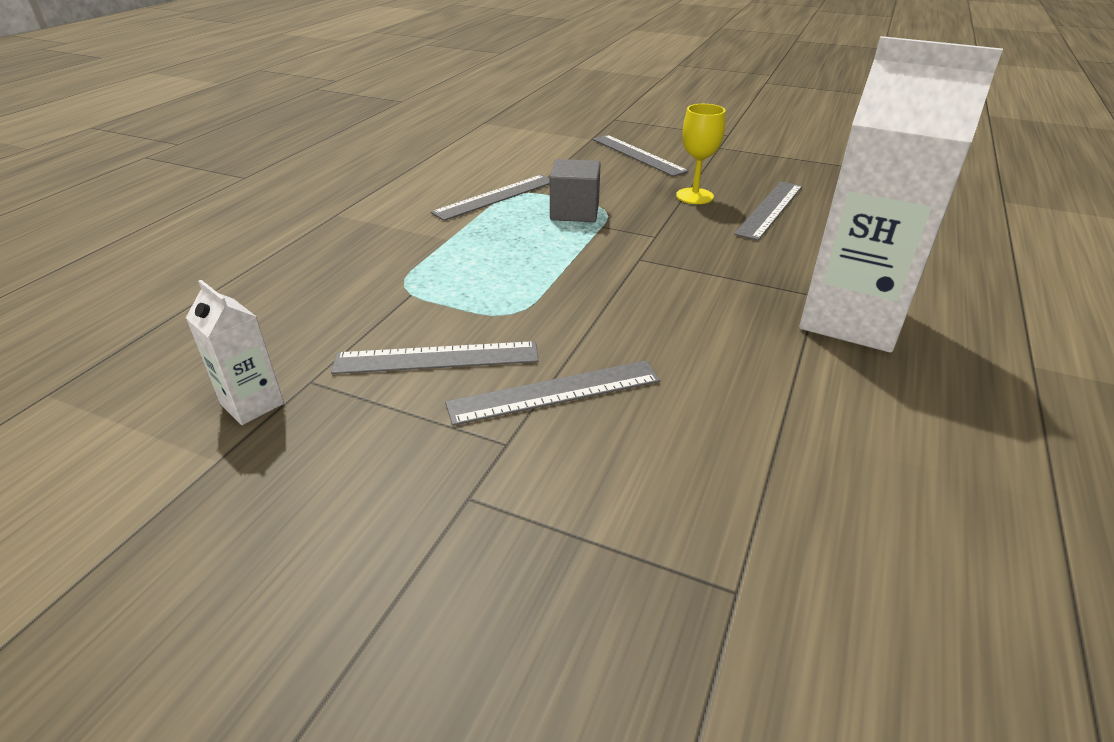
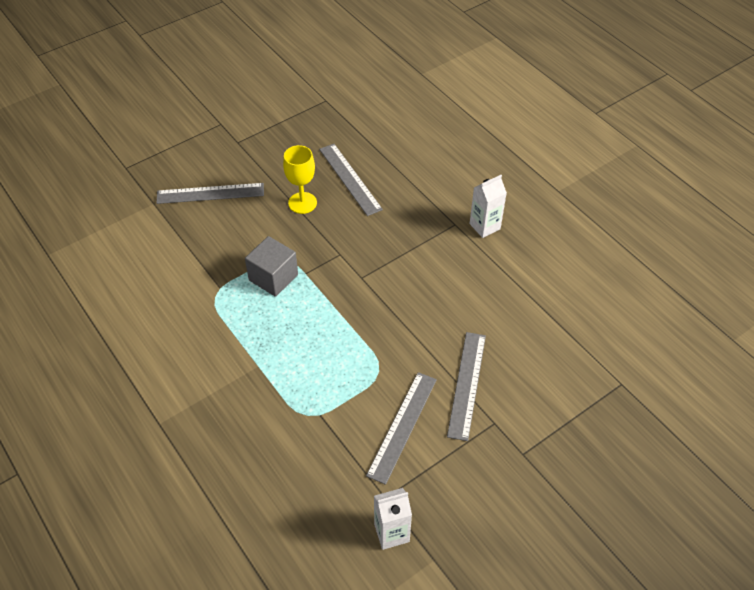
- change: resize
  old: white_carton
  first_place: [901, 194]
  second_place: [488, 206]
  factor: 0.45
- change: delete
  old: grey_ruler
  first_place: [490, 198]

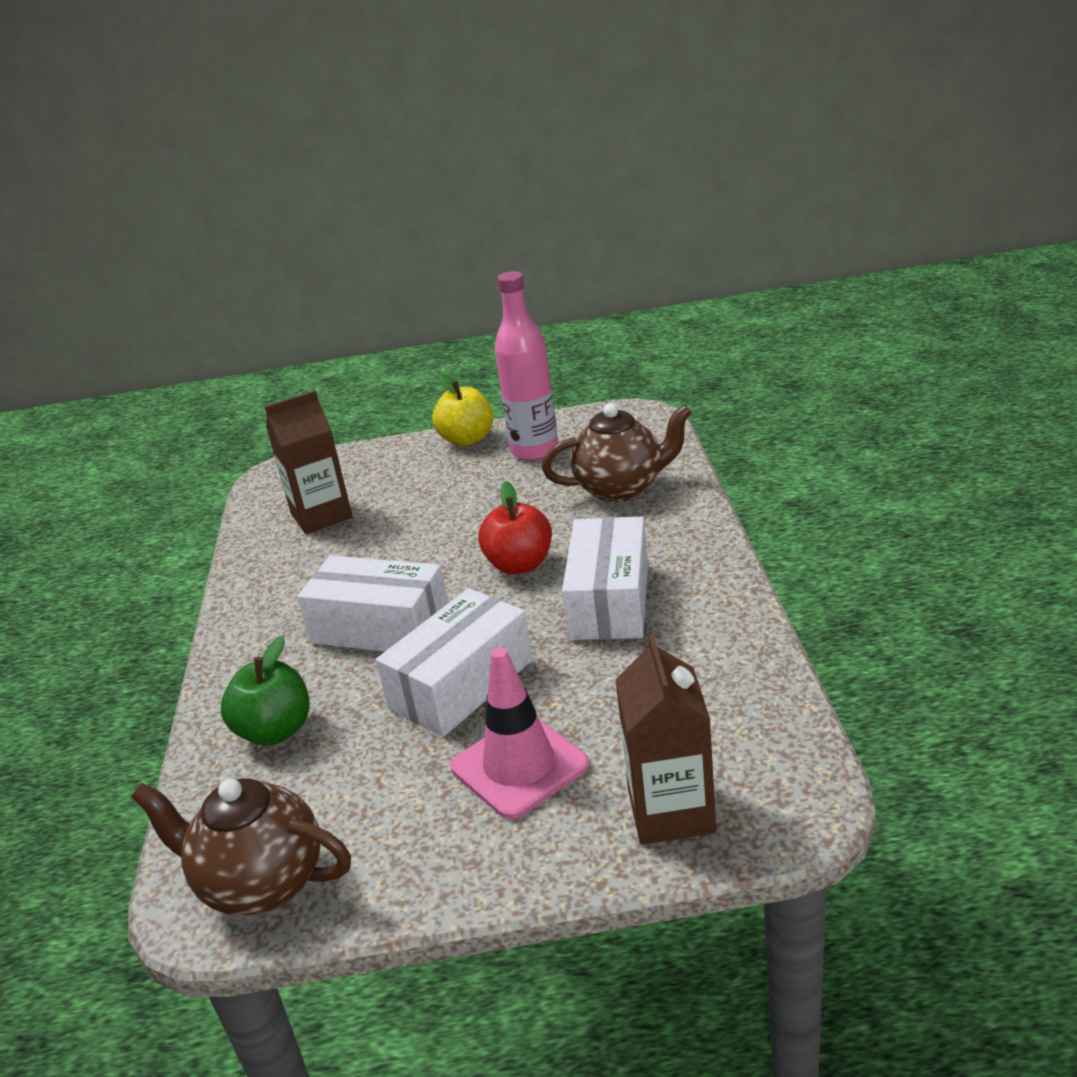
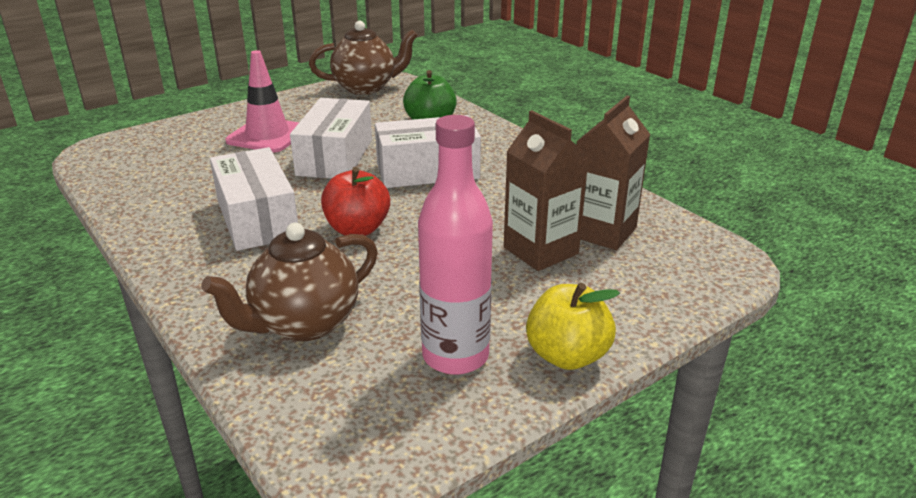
- change: move
  old: brown_carton
  first_place: [665, 739]
  second_place: [546, 190]

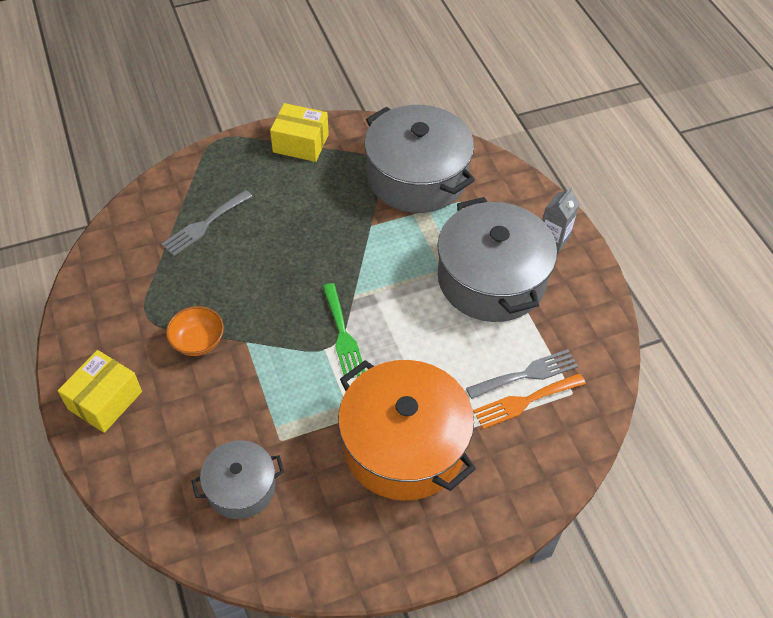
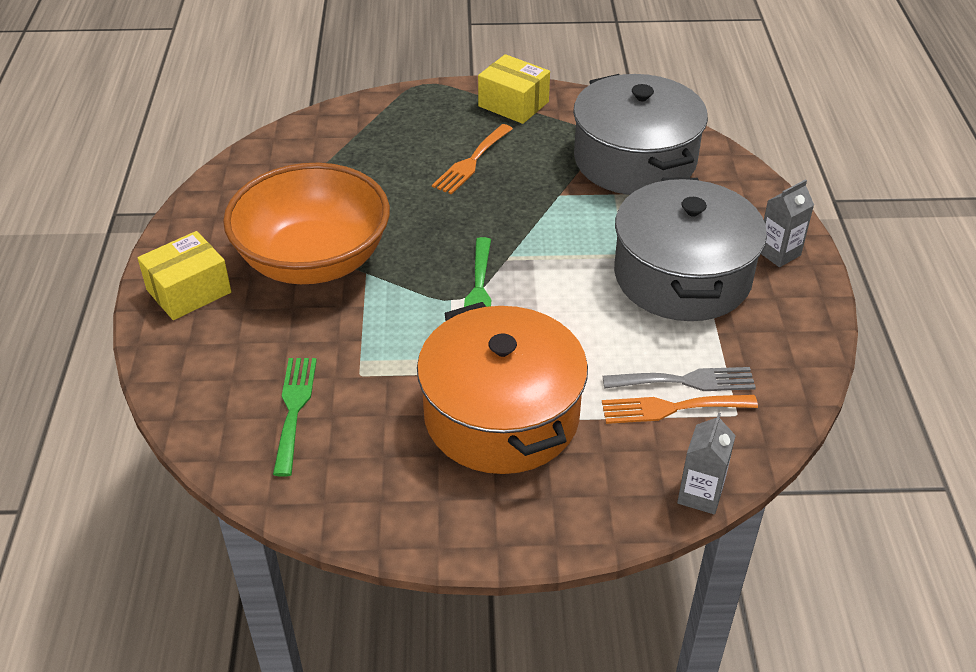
- change: resize
  old: orange_bowl
  first_place: [195, 331]
  second_place: [306, 223]
  factor: 2.39
- change: replace
  old: grey_pot
  new: green_fork
  first_place: [238, 479]
  second_place: [295, 417]
- change: insert
  new: orange_fork
  second_place: [472, 159]
- change: insert
  new: grey_carton
  second_place: [706, 463]
- change: delete
  old: grey_fork
  first_place: [206, 223]

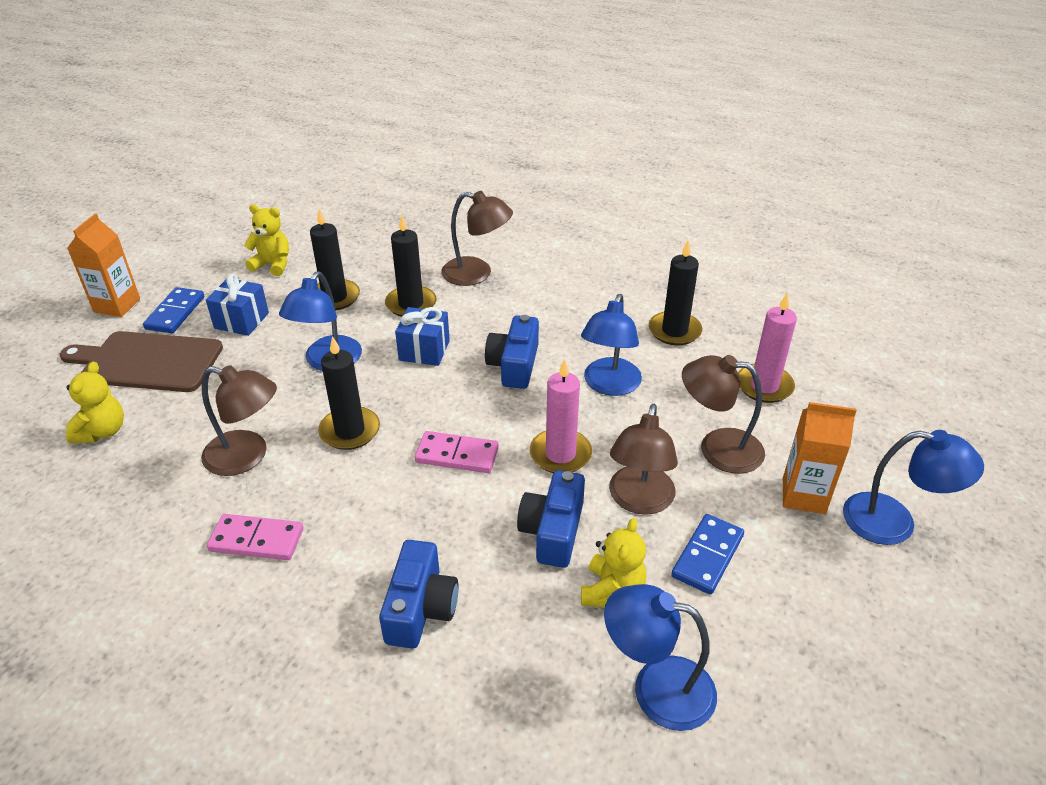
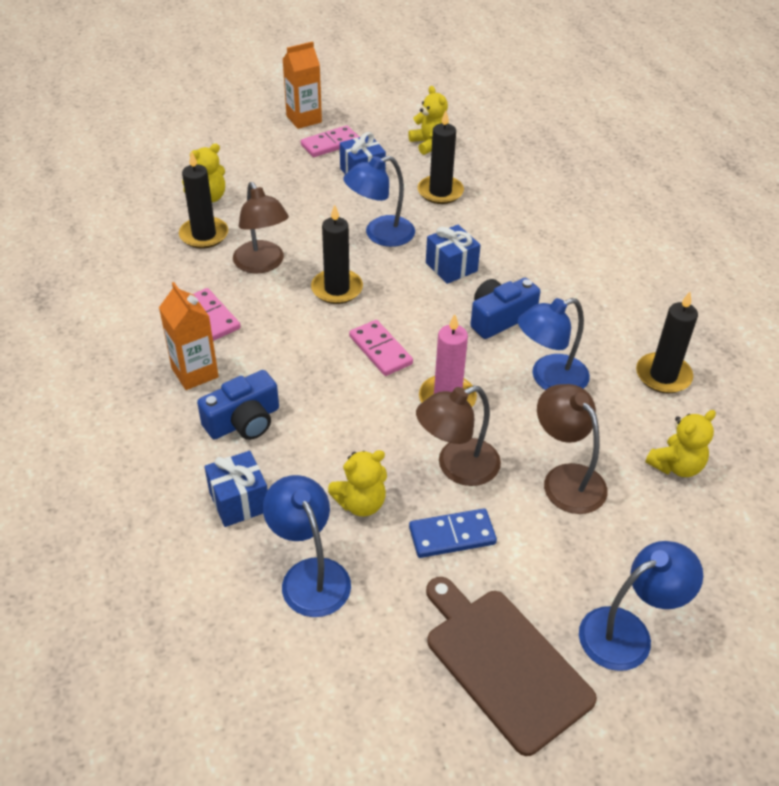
- change: move
  old: orange_carton
  first_place: [820, 458]
  second_place: [189, 336]
- change: move
  old: black_candle
  first_place: [411, 266]
  second_place: [203, 200]
- change: insert
  new: blue_gift
  second_place: [236, 489]
- change: recolor
  old: blue_domino
  new: pink_domino
  first_place: [173, 310]
  second_place: [330, 141]
- change: move
  old: brown_cutting_board
  first_place: [141, 361]
  second_place: [511, 666]
- change: rotate
  old: blue_lamp
  first_place: [913, 487]
  second_place: [641, 606]
  degrees: -90
- change: replace
  old: pink_candle
  new: yellow_teddy_bear
  first_place: [767, 347]
  second_place: [680, 443]
- change: delete
  old: brown_lamp
  first_place: [477, 238]
- change: delete
  old: blue_camera
  first_place: [551, 519]

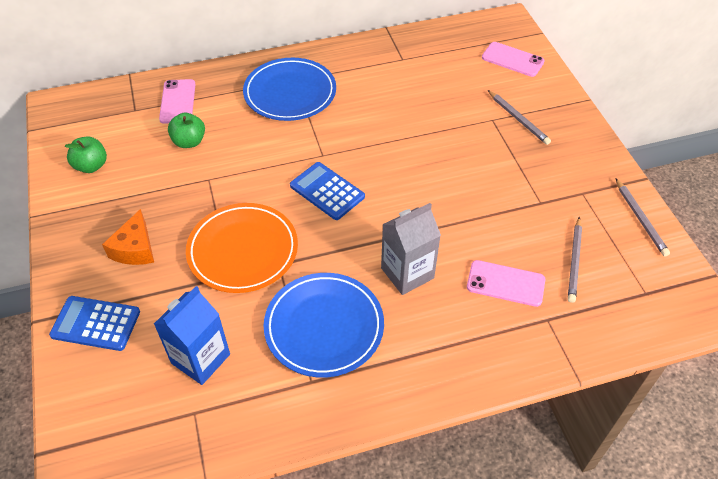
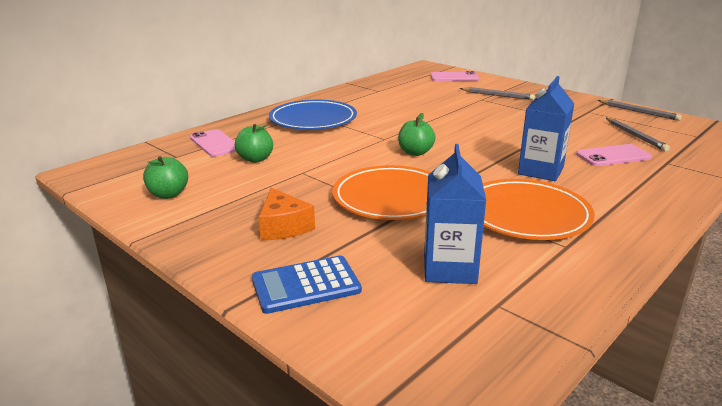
- change: replace
  old: blue_calculator
  new: green_apple
  first_place: [327, 191]
  second_place: [417, 134]
- change: recolor
  old: blue_plate
  new: orange_plate
  first_place: [324, 325]
  second_place: [539, 209]
- change: recolor
  old: grey_carton
  new: blue_carton
  first_place: [411, 249]
  second_place: [546, 128]

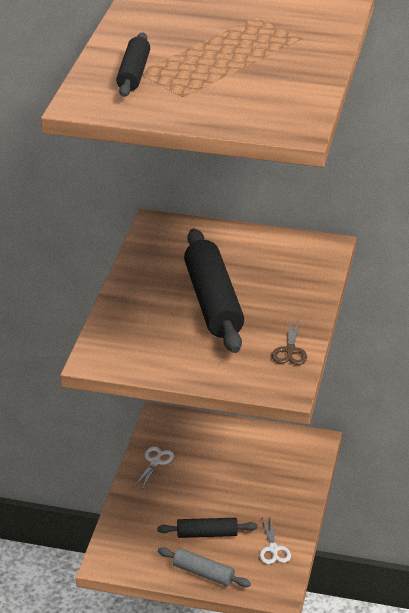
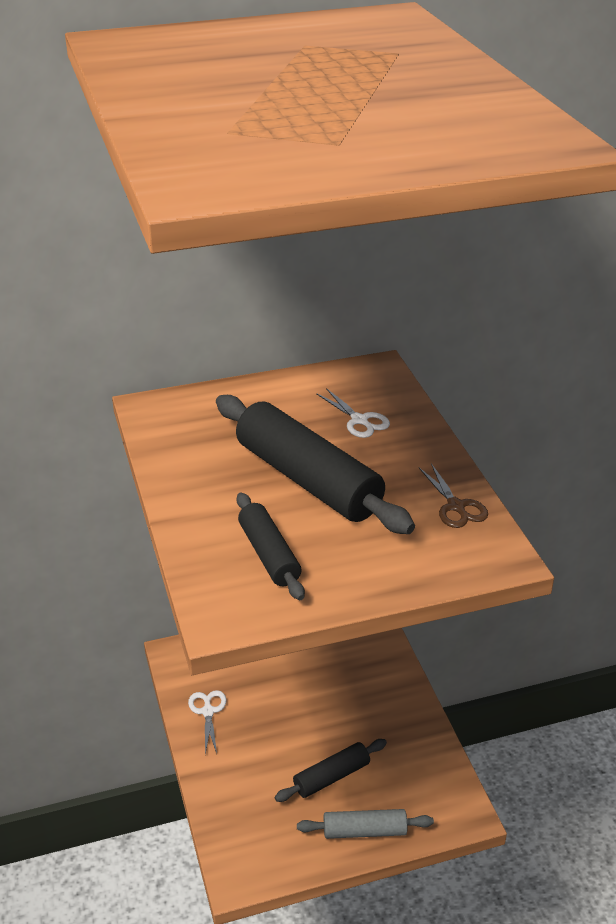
- change: move
  old: black_rolling_pin
  first_place: [133, 64]
  second_place: [271, 546]
- change: move
  old: white_scissors
  first_place: [275, 541]
  second_place: [353, 413]

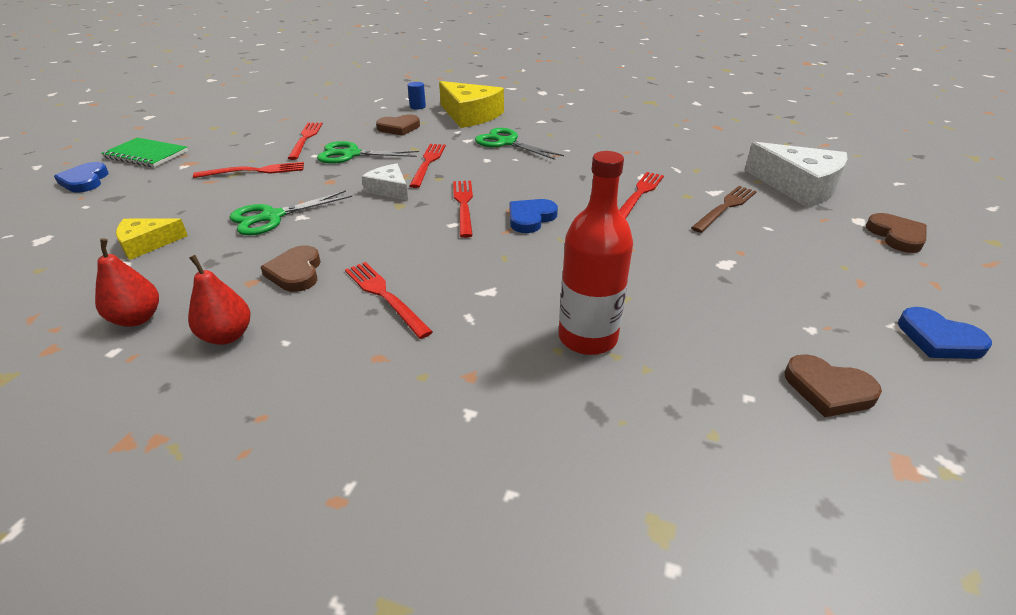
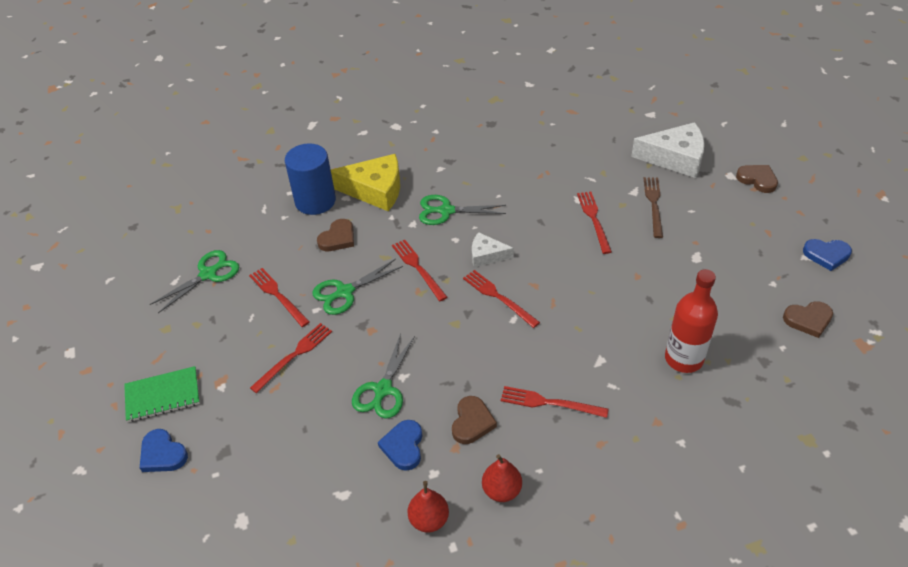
- change: insert
  new: green_scissors
  second_place: [194, 281]
- change: resize
  old: blue_cylinder
  first_place: [417, 96]
  second_place: [310, 179]
  factor: 2.48
- change: move
  old: blue_heart
  first_place: [534, 216]
  second_place: [400, 445]
- change: rotate
  old: brown_heart
  first_place: [291, 268]
  second_place: [474, 420]
  degrees: -120
- change: move
  old: white_cheese
  first_place: [384, 182]
  second_place: [493, 249]
- change: delete
  old: yellow_cheese
  first_place: [152, 239]

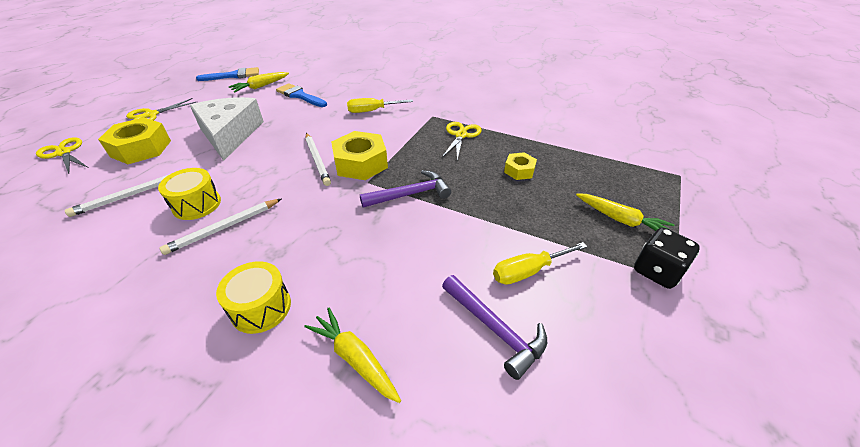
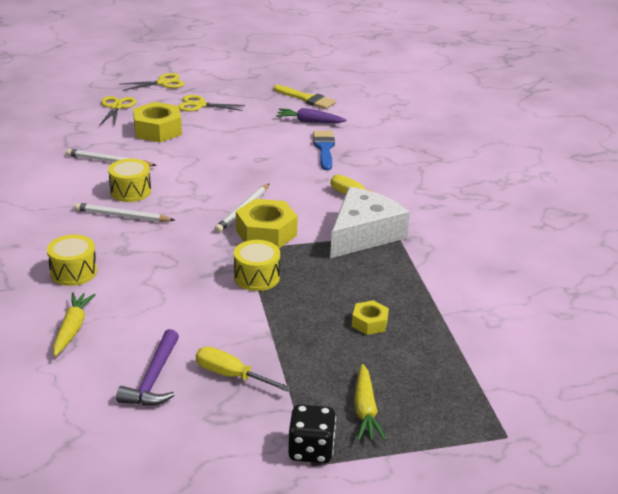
- change: move
  old: yellow_scissors
  first_place: [462, 141]
  second_place: [153, 82]
- change: replace
  old: purple_hammer
  new: yellow_drum
  first_place: [405, 188]
  second_place: [257, 265]
- change: recolor
  old: blue_brush
  new: yellow_brush
  first_place: [227, 74]
  second_place: [305, 97]
- change: recolor
  old: yellow_carrot
  new: purple_carrot
  first_place: [259, 82]
  second_place: [311, 115]
- change: move
  old: white_cheese
  first_place: [227, 129]
  second_place: [370, 222]

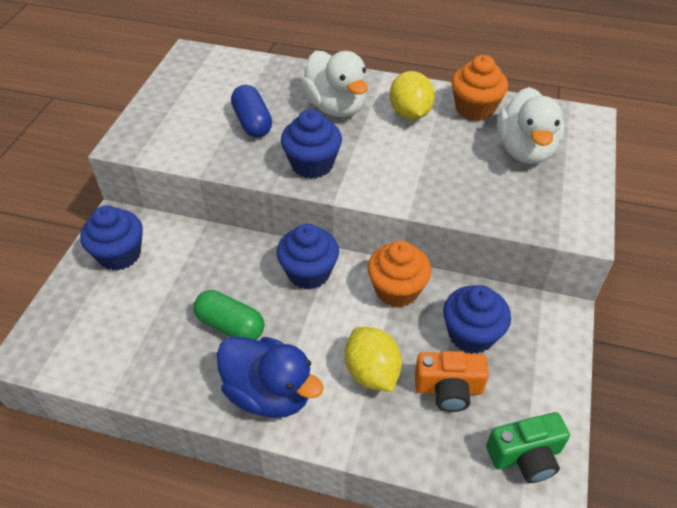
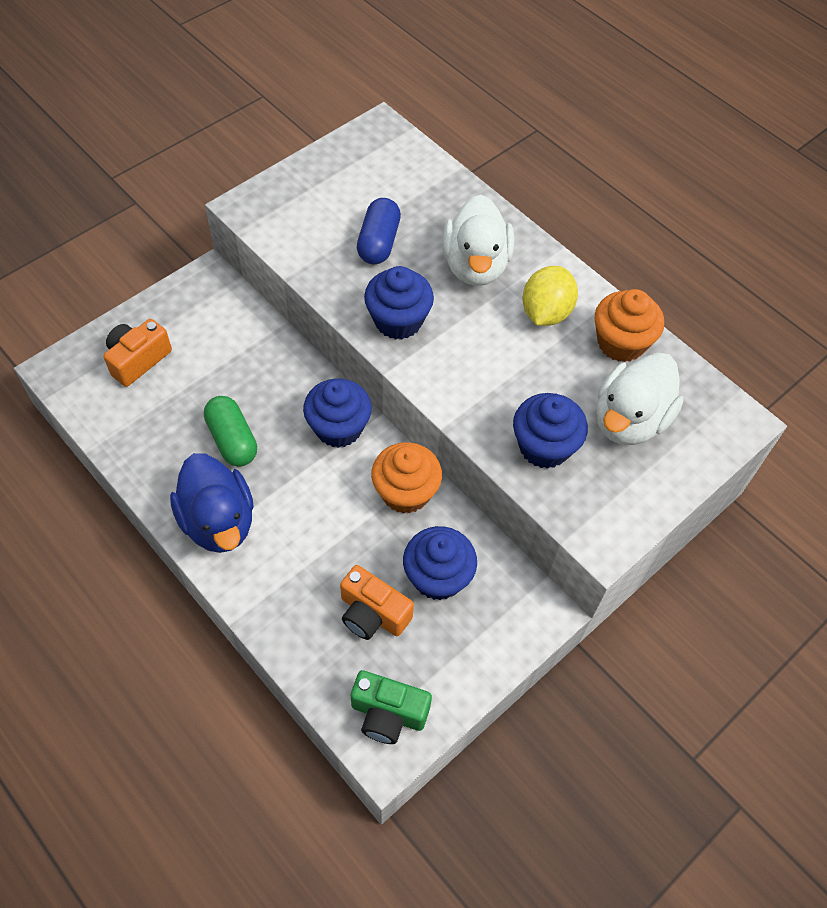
- change: insert
  new: orange_camera
  second_place: [138, 353]
- change: move
  old: blue_cupcake
  first_place: [111, 238]
  second_place: [550, 431]
- change: delete
  old: yellow_lemon
  first_place: [373, 359]

